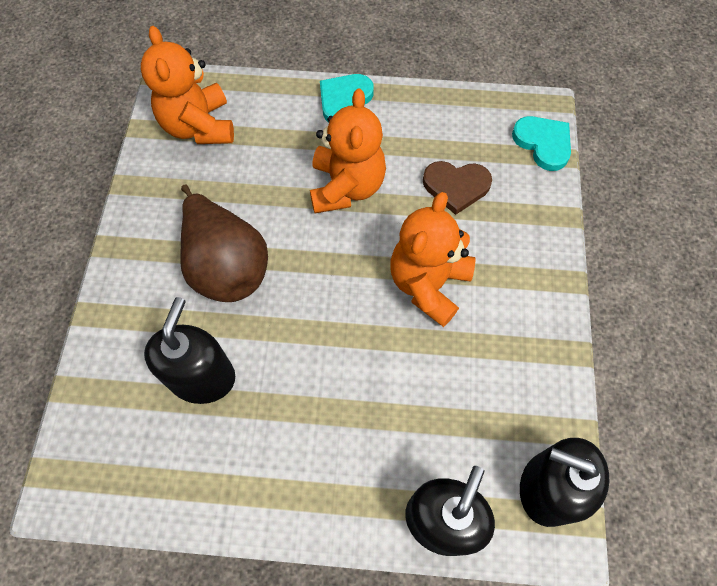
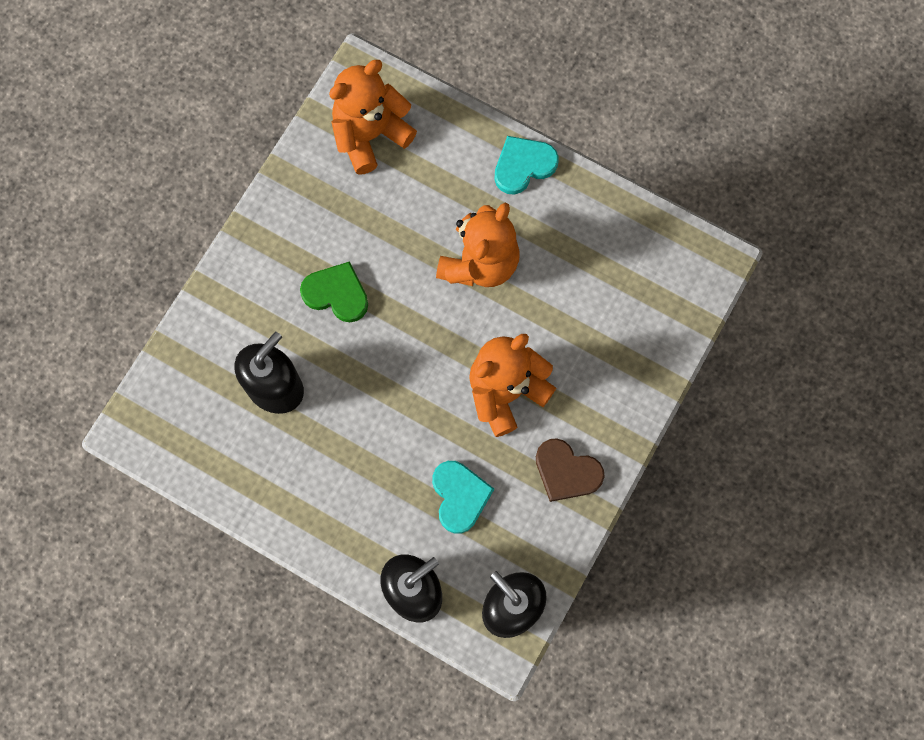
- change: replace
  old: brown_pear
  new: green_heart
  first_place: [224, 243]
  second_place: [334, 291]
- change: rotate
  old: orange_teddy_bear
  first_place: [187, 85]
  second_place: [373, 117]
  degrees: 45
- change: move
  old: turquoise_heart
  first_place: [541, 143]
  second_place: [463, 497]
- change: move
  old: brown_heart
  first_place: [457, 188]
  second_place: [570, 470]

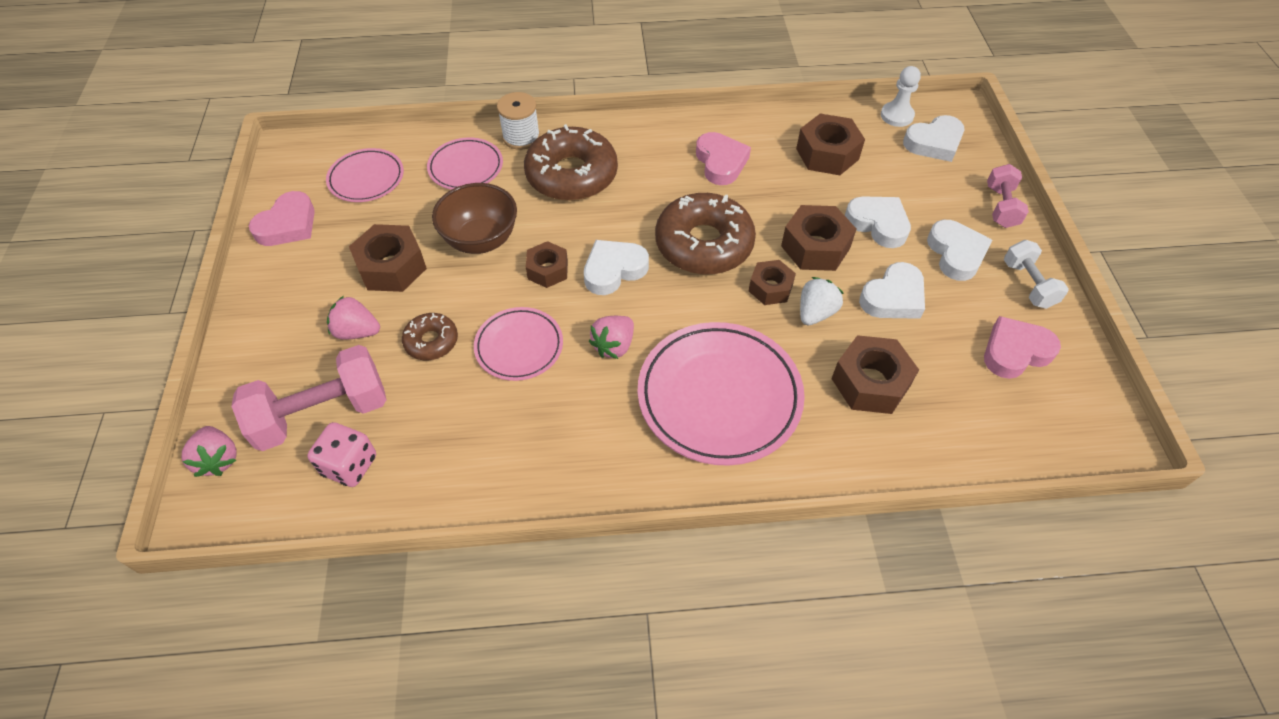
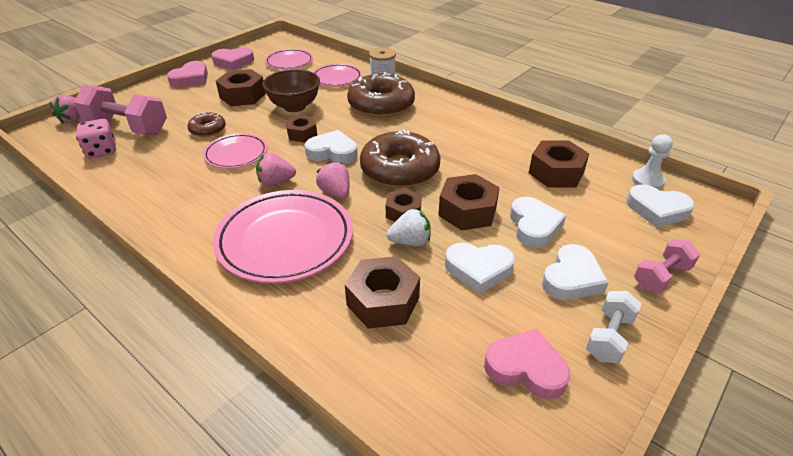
- change: move
  old: pink_heart
  first_place: [723, 158]
  second_place: [187, 74]
- change: move
  old: pink_strawberry
  first_place: [353, 318]
  second_place: [332, 180]

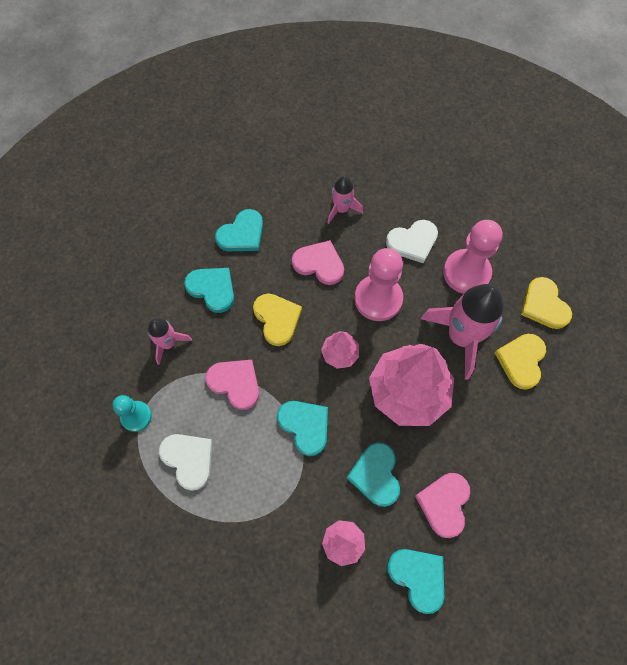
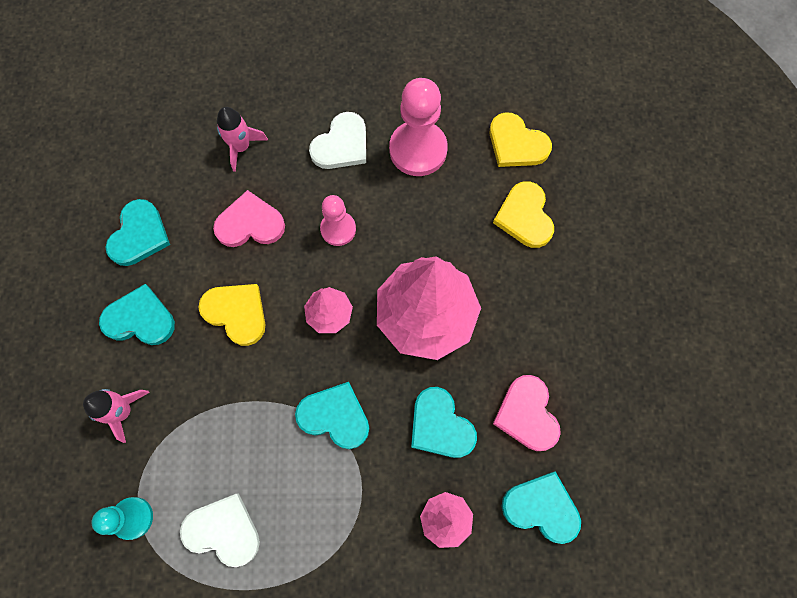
- change: resize
  old: pink_pawn
  first_place: [378, 284]
  second_place: [338, 220]
  factor: 0.59
- change: delete
  old: pink_heart
  first_place: [232, 385]
- change: delete
  old: pink_rocket
  first_place: [462, 331]

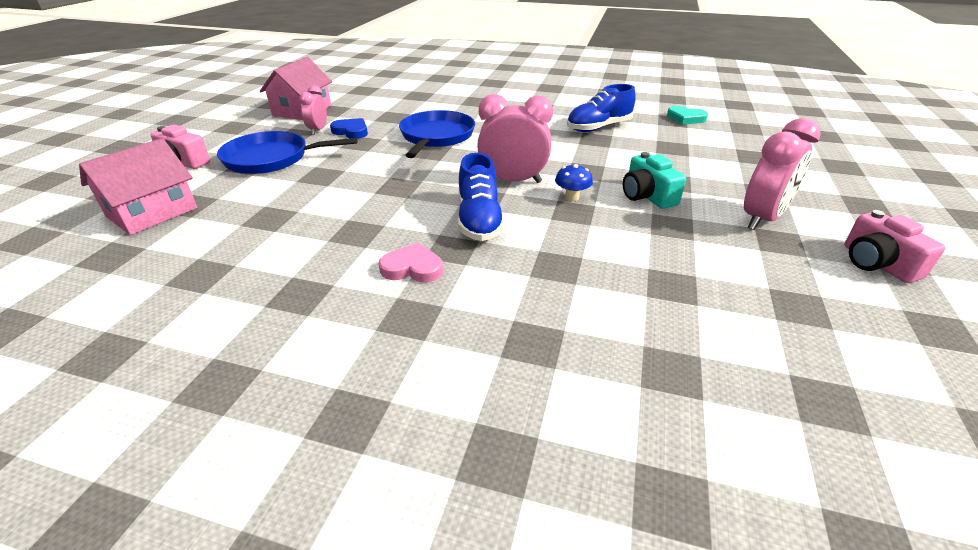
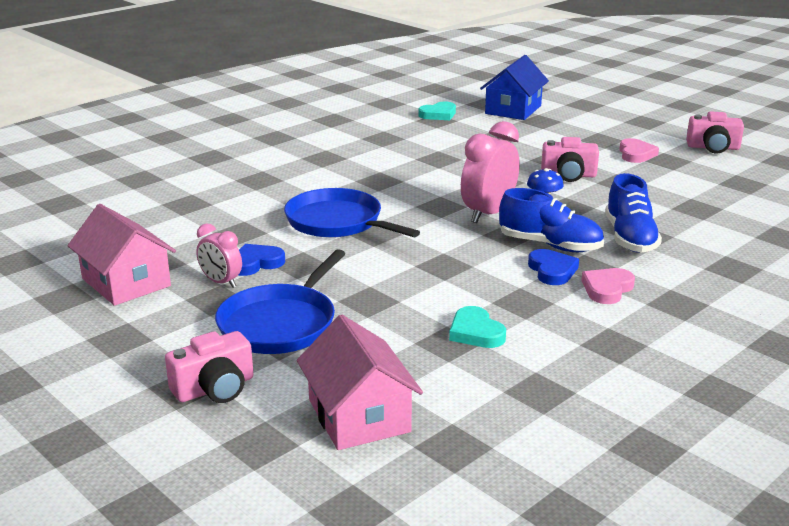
- change: insert
  new: turquoise_heart
  second_place: [477, 327]
- change: insert
  new: blue_house
  second_place: [514, 87]
- change: insert
  new: blue_heart
  second_place: [553, 267]
- change: recolor
  old: turquoise_camera
  new: pink_camera
  first_place: [654, 180]
  second_place: [570, 159]
- change: move
  old: blue_shoe
  first_place: [601, 108]
  second_place: [633, 213]
- change: replace
  old: pink_clock
  new: pink_heart
  first_place: [782, 174]
  second_place: [639, 150]

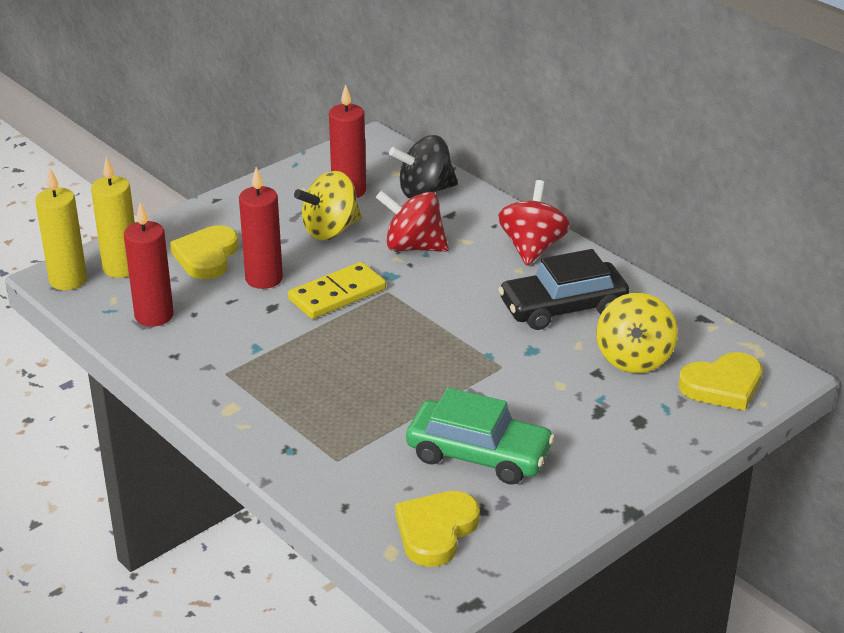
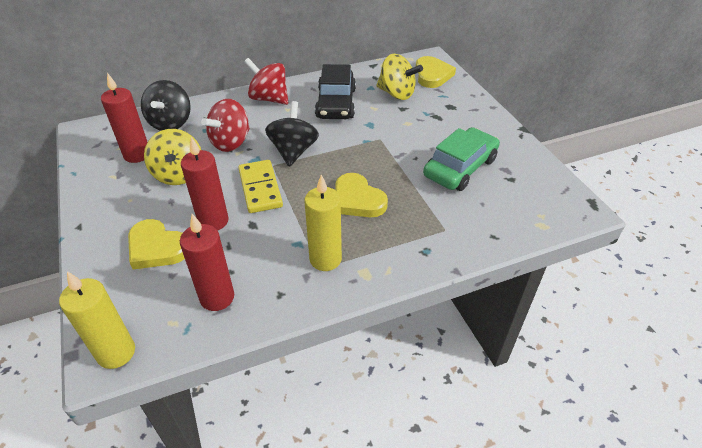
- change: insert
  new: black_spinning_top
  second_place: [292, 134]
- change: move
  old: yellow_candle
  first_place: [113, 217]
  second_place: [323, 223]
- change: move
  old: yellow_heart
  first_place: [437, 529]
  second_place: [361, 195]

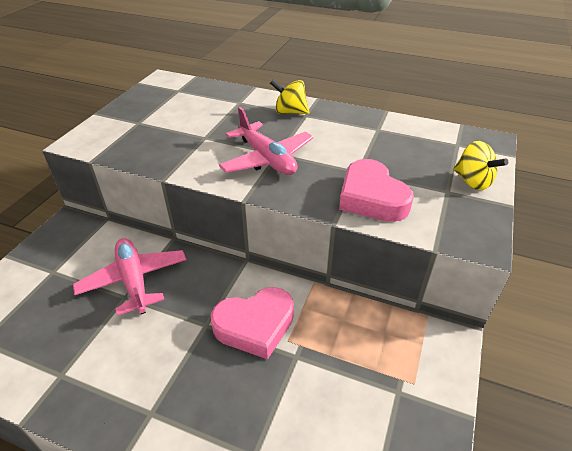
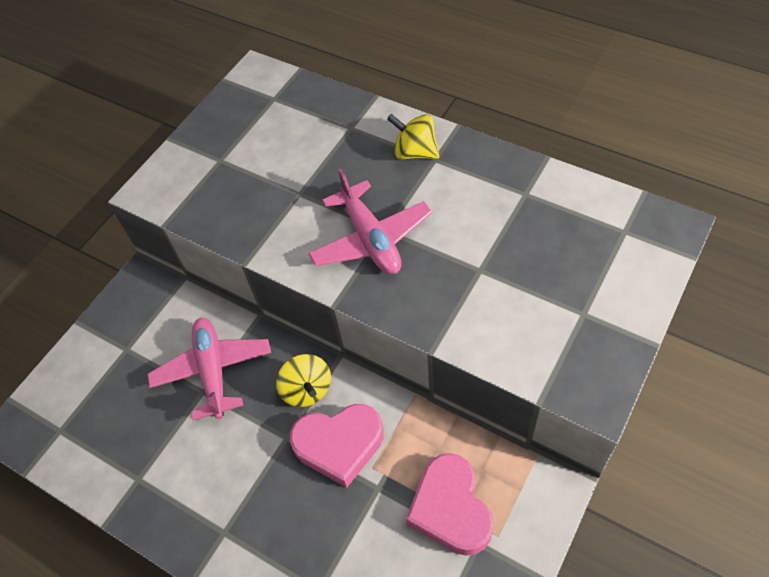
- change: move
  old: yellow_spinning_top
  first_place: [480, 165]
  second_place: [303, 380]
- change: move
  old: pink_heart
  first_place: [376, 190]
  second_place: [450, 504]

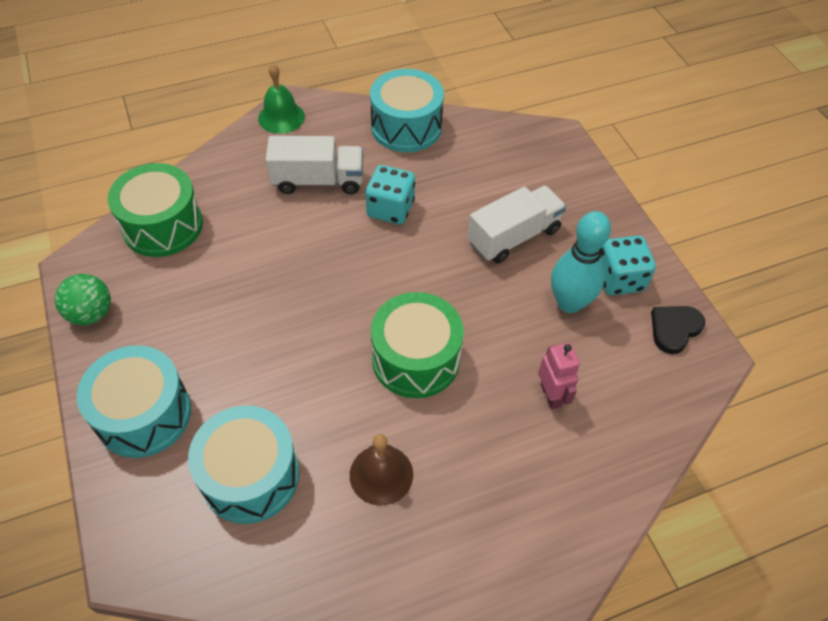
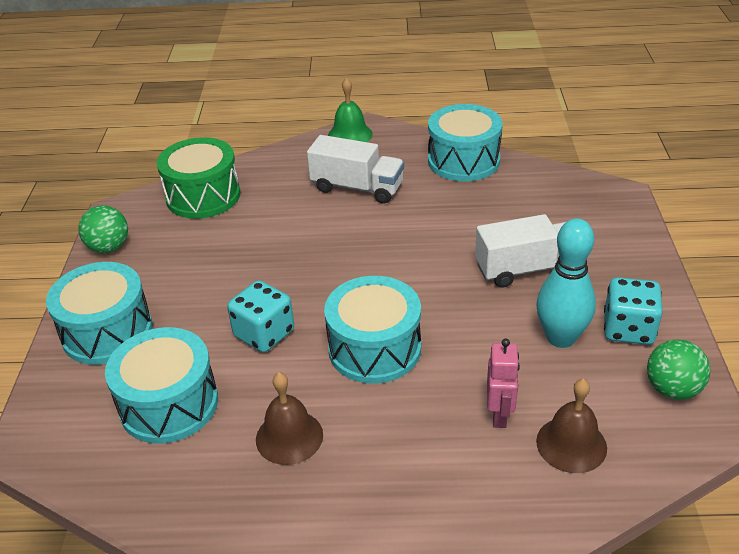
- change: move
  old: turquoise_dice
  first_place: [390, 194]
  second_place: [260, 316]
- change: recolor
  old: green_drum
  new: turquoise_drum
  first_place: [417, 345]
  second_place: [372, 330]
- change: insert
  new: brown_bell
  second_place: [571, 426]
- change: replace
  old: black_heart
  new: green_ball
  first_place: [678, 330]
  second_place: [679, 369]

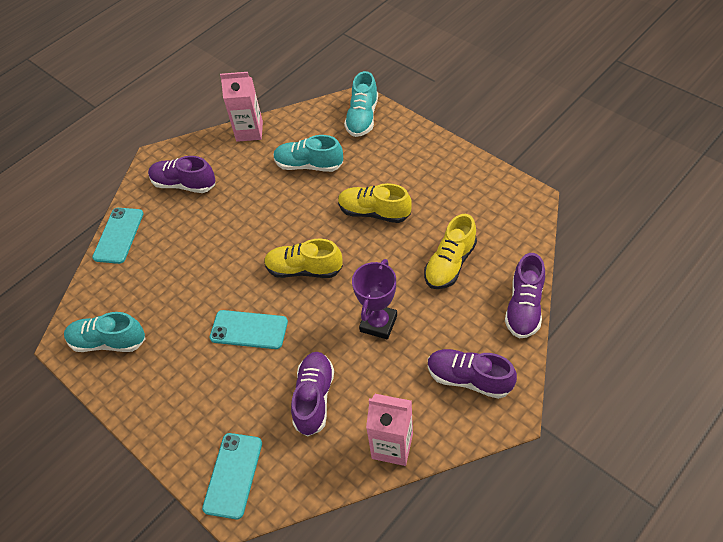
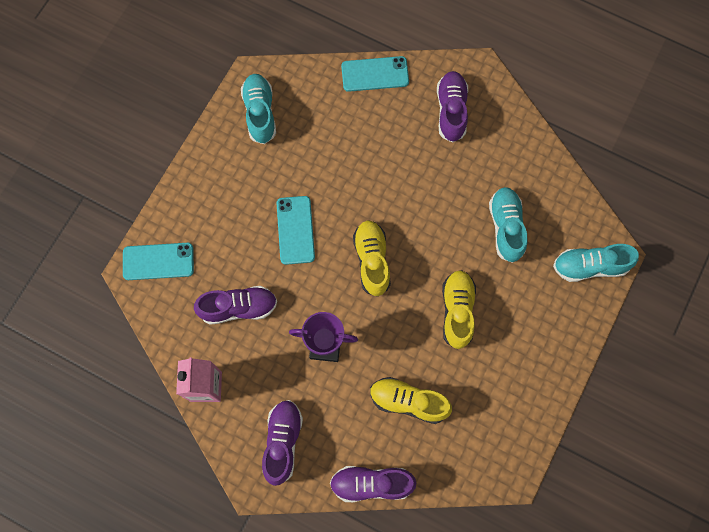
- change: delete
  old: pink_carton
  first_place: [241, 107]

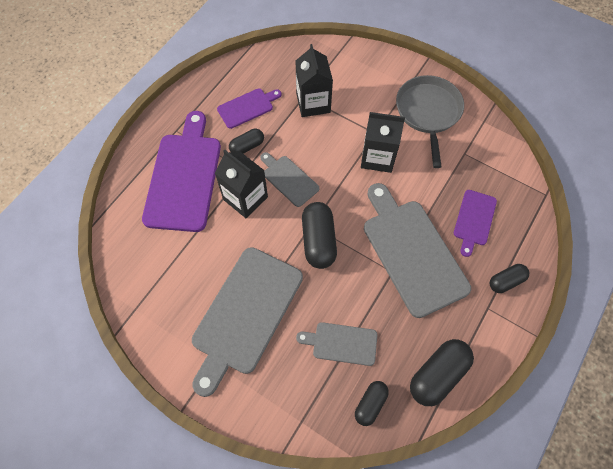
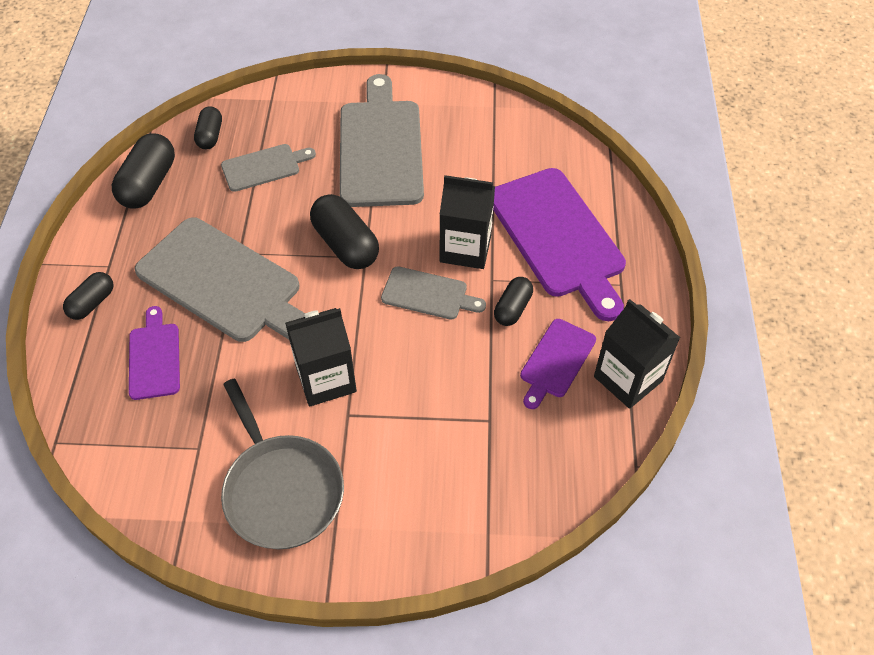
- change: move
  old: black_carton
  first_place: [314, 80]
  second_place: [637, 354]

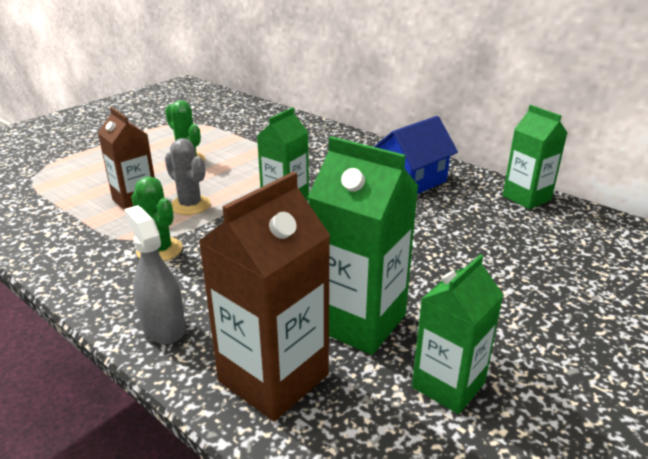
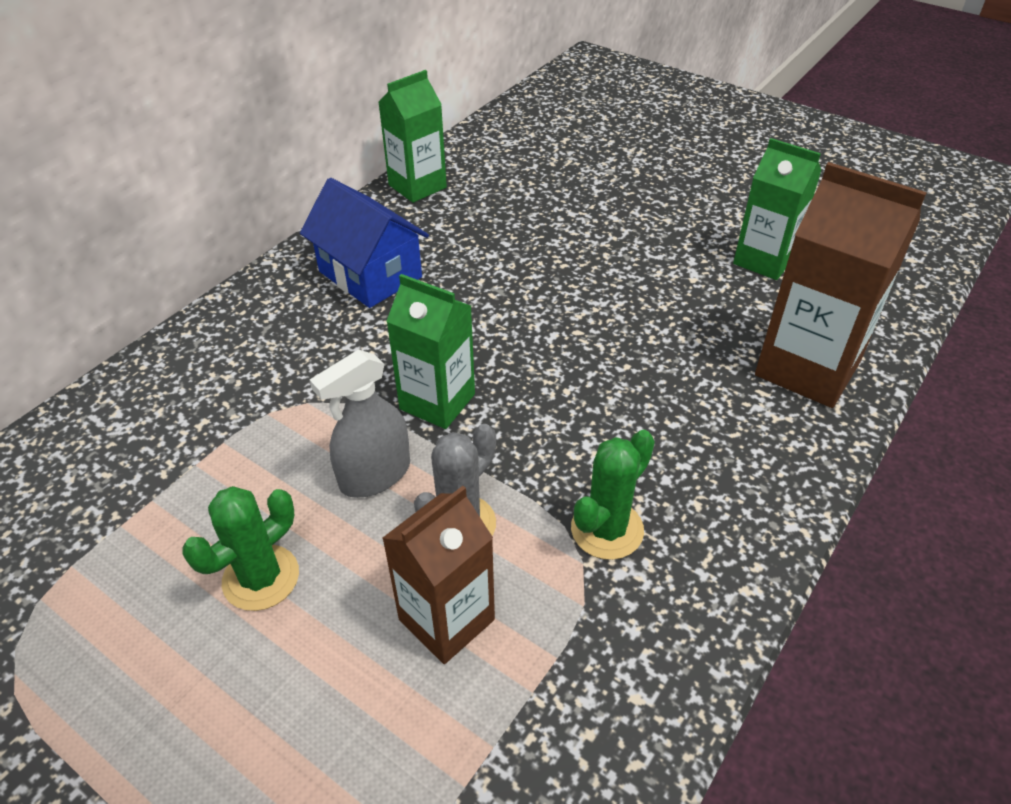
- change: move
  old: grey_spray_bottle
  first_place: [155, 274]
  second_place: [360, 423]
- change: delete
  old: green_carton
  first_place: [363, 245]

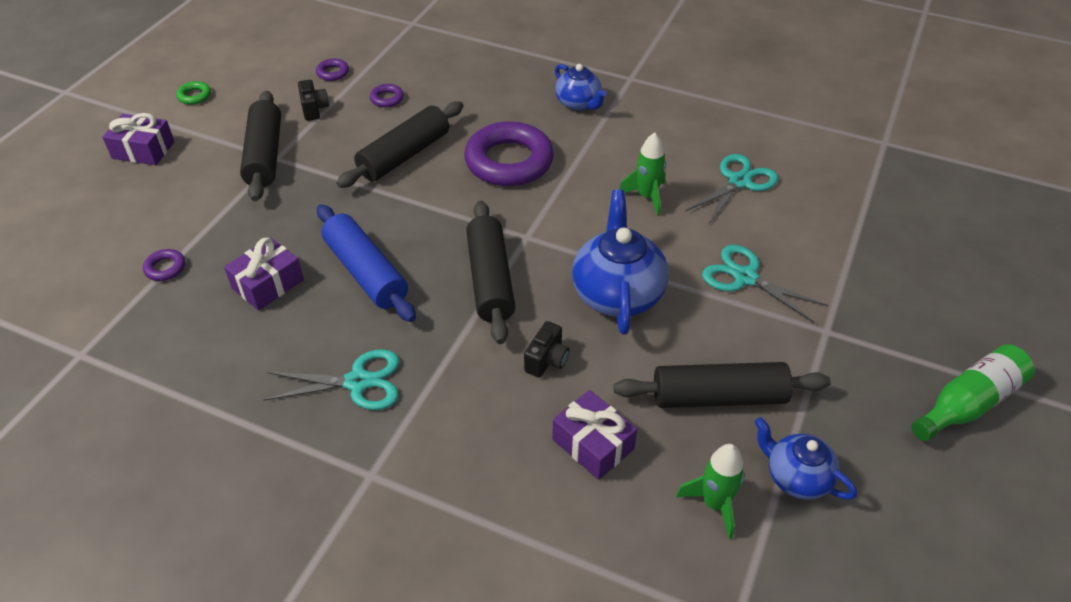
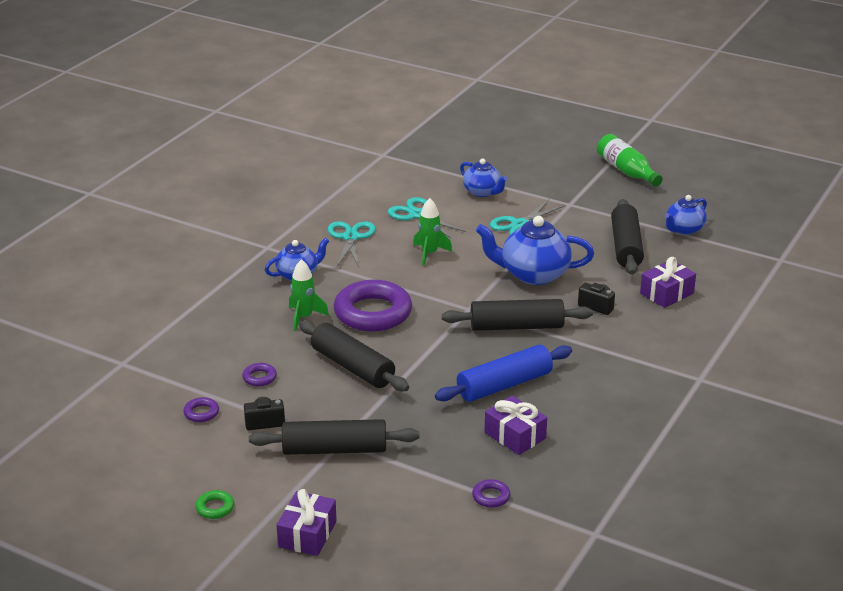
- change: move
  old: green_rocket
  first_place: [710, 491]
  second_place: [309, 295]
- change: move
  old: turquoise_scissors
  first_place: [331, 379]
  second_place: [352, 244]
- change: insert
  new: blue_teapot
  second_place: [484, 177]

